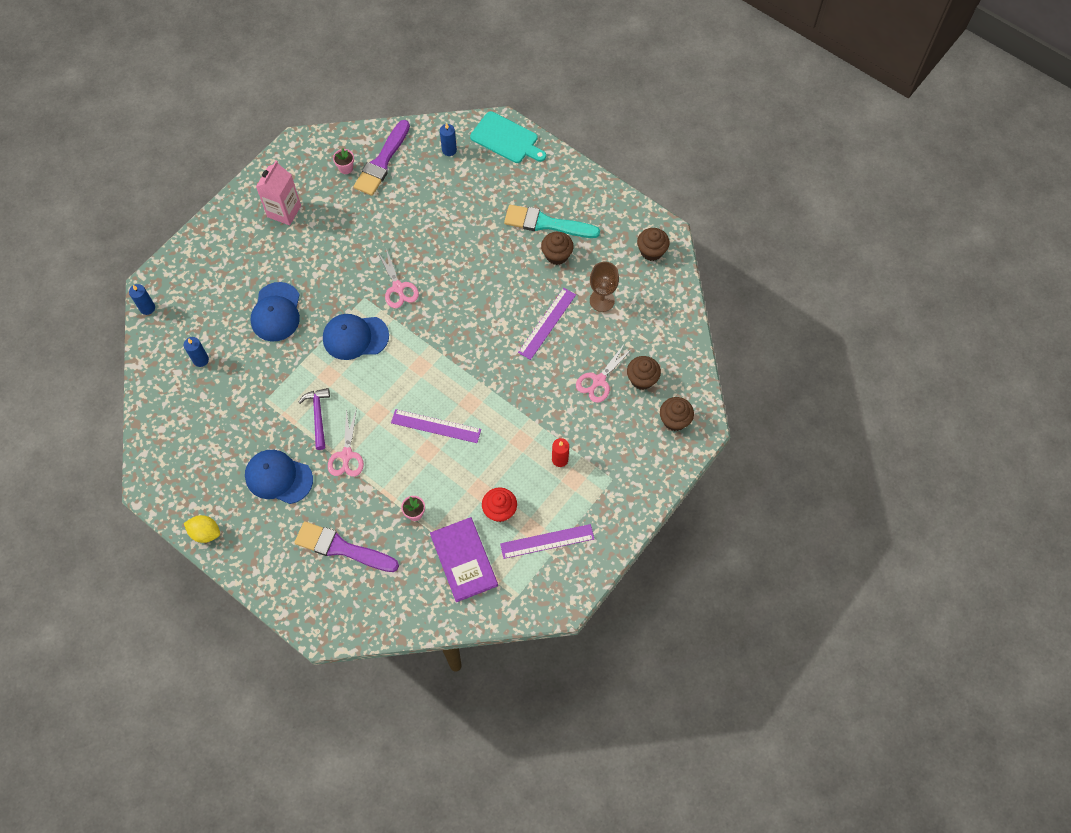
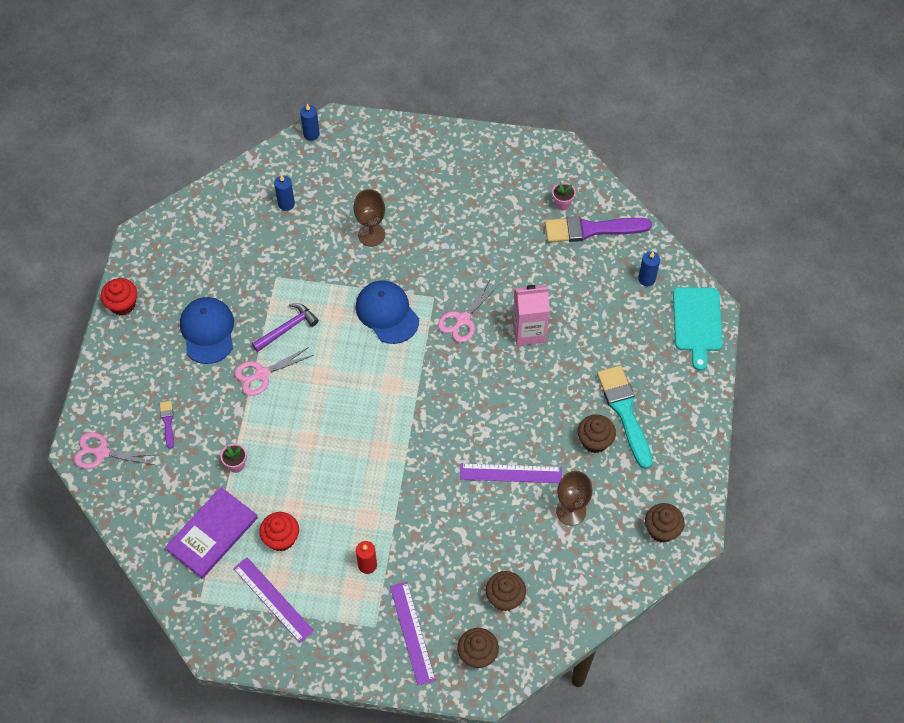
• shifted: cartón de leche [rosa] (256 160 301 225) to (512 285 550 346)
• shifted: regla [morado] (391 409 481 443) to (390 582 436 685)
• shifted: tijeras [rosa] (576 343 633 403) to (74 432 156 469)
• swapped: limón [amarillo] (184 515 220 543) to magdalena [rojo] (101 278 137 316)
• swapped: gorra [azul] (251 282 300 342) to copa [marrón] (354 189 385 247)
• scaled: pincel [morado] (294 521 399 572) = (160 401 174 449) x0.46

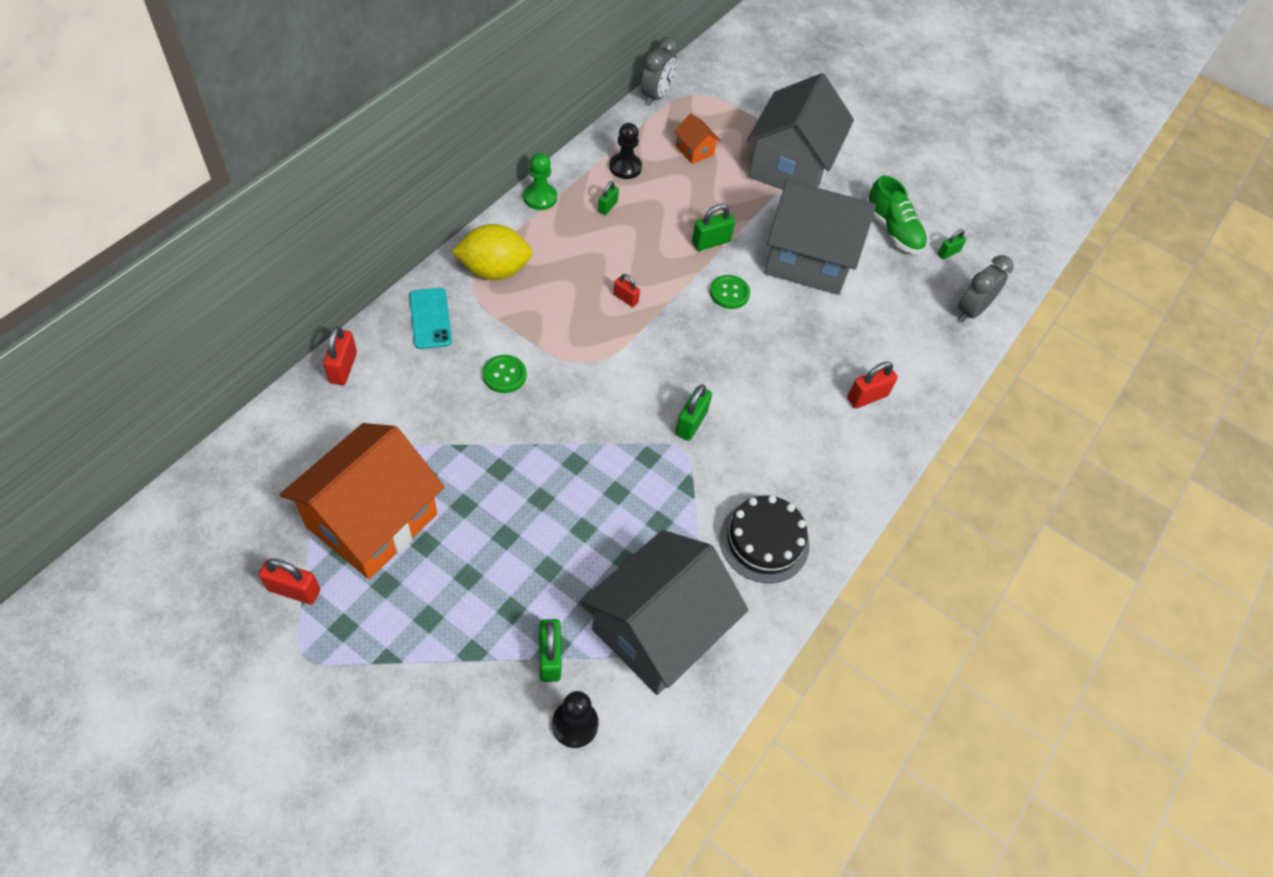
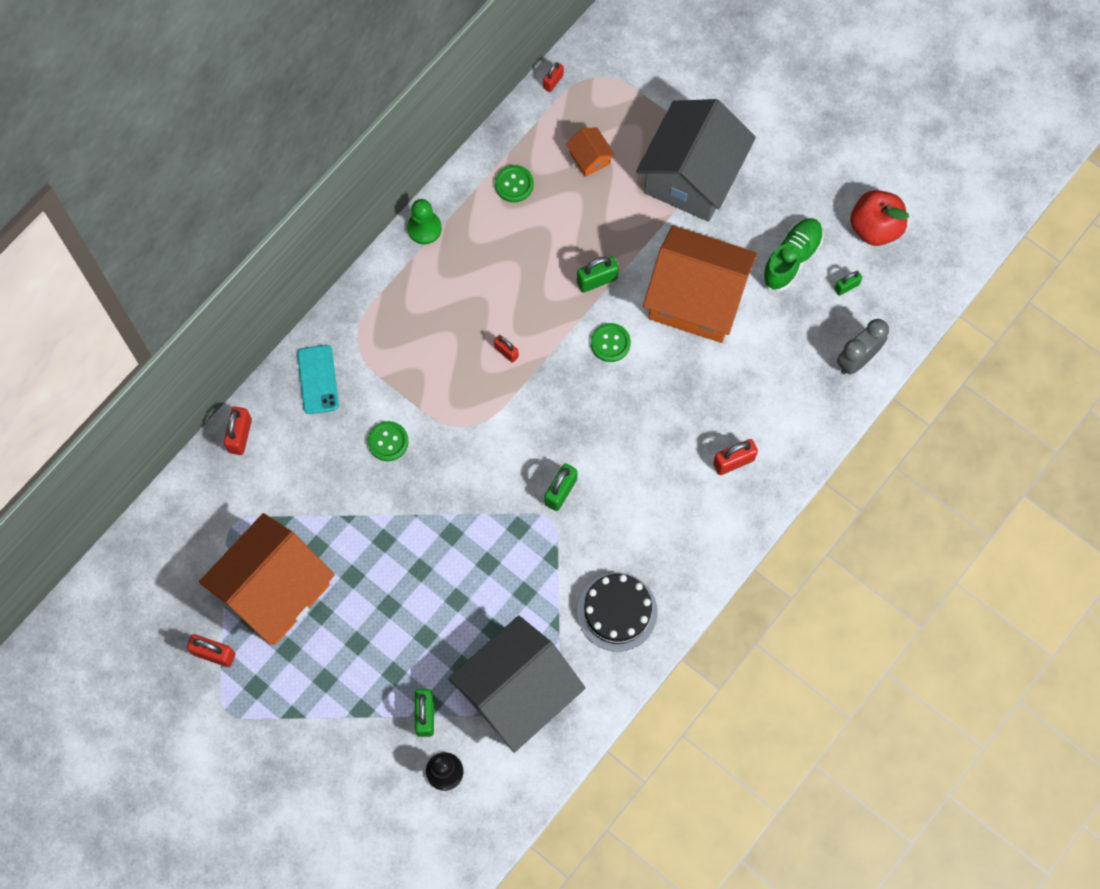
• gone: limón [amarillo] (452 224 533 280)
• gone: candado [verde] (598 181 619 215)
• new: manzana [rojo] (850 190 909 246)
• swapped: peón [negro] (609 123 642 179) to botón [verde] (495 165 534 203)
• swapped: despertador [gris] (641 37 678 106) to candado [rojo] (543 62 564 92)
• repainted: casa [gris] (765 180 876 295) to casa [naranja] (643 225 757 343)
• rotated: zapato [verde] (866 175 927 254) = (762 218 824 292) 120 degrees counterclockwise

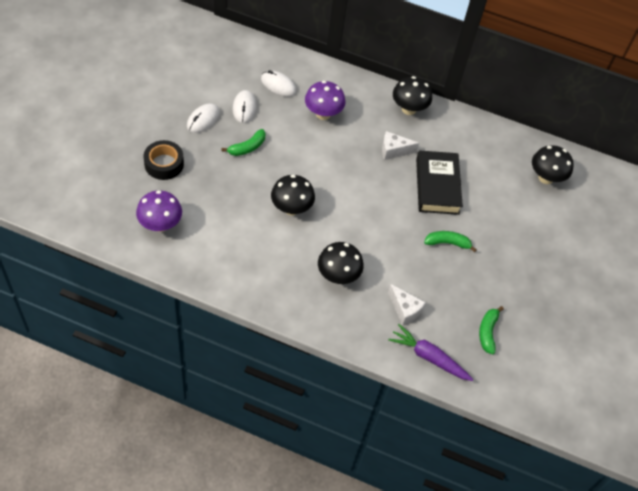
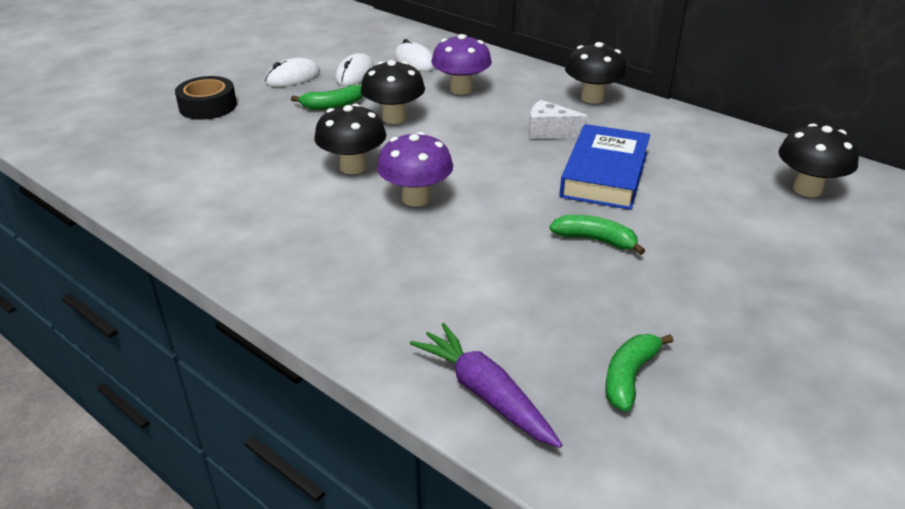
• gone: queso [blanco] (388 284 426 326)
• shifted: seta [morado] (136 190 182 232) to (377 132 453 207)
• shifted: seta [negro] (318 242 364 284) to (361 60 425 124)
• repainted: libro [negro] (416 150 463 215) to libro [azul] (559 124 650 210)

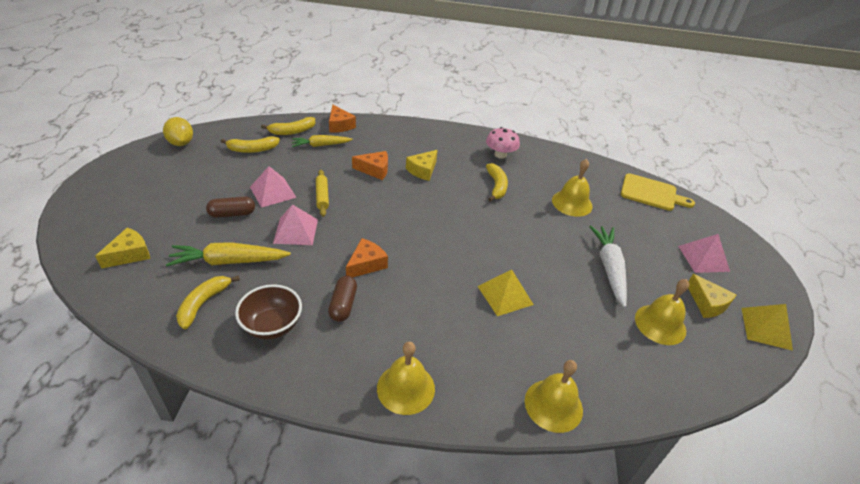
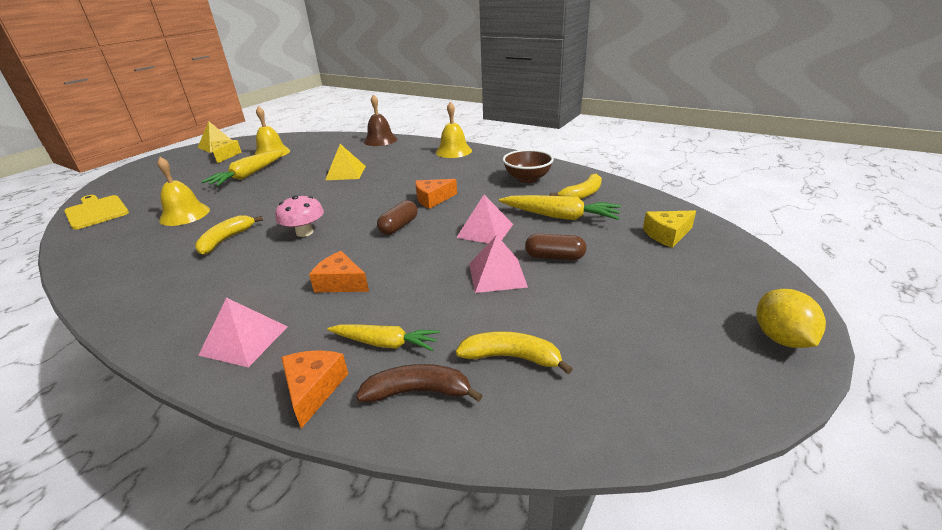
• gone: rodillo [amarillo] (316 170 329 217)
• gone: queso [amarillo] (406 150 437 181)
• shifted: limón [amarillo] (163 117 193 146) to (756 289 826 348)
• shifted: cápsula [marrón] (328 276 357 322) to (377 200 418 235)
• shifted: seta [rosa] (486 127 520 159) to (275 195 324 237)
• shifted: pirámide [rosa] (678 234 730 273) to (198 298 288 367)
• repainted: plátano [amarillo] (261 117 315 135) to plátano [marrón] (356 364 483 402)
• repainted: campana [amarillo] (525 360 583 433) to campana [marrón] (364 94 397 146)
• repainted: zanahoria [blanco] (589 226 627 308) to zanahoria [amarillo] (201 150 284 186)

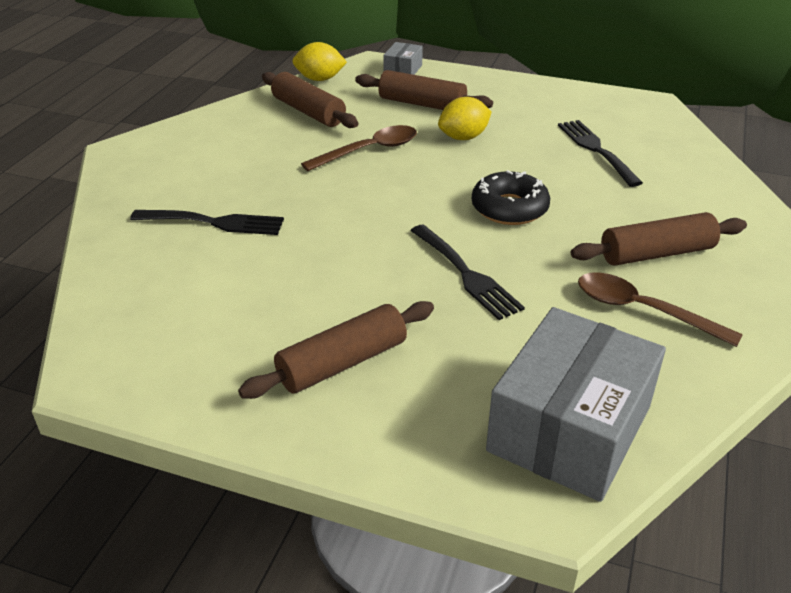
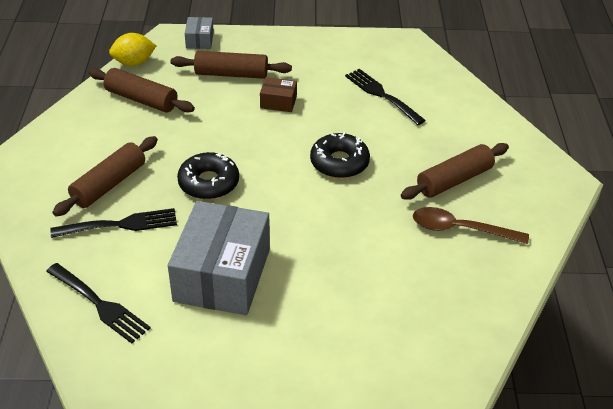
• gone: cuchara [marrón] (301 125 417 171)
• new: rosquilla [negro] (177 152 239 200)
• shifted: rodillo [marrón] (238 301 434 399) to (53 136 158 216)
• shifted: tenedor [negro] (410 224 525 320) to (46 263 150 344)
• shifted: caja [gris] (486 307 666 502) to (168 201 270 315)
• swapped: limón [amarillo] (438 97 492 140) to caja [marrón] (260 77 297 112)

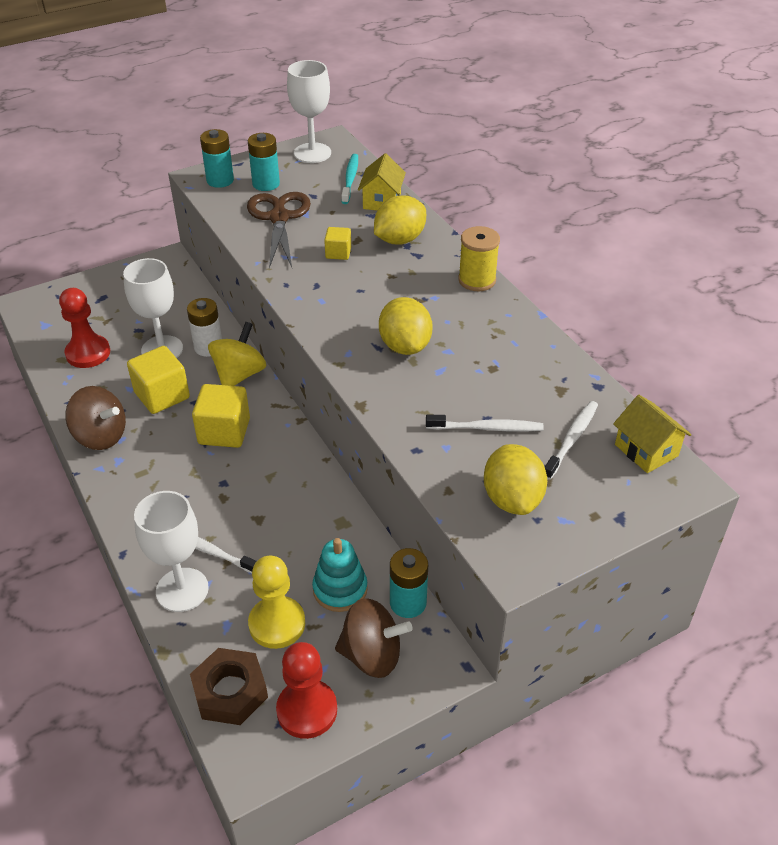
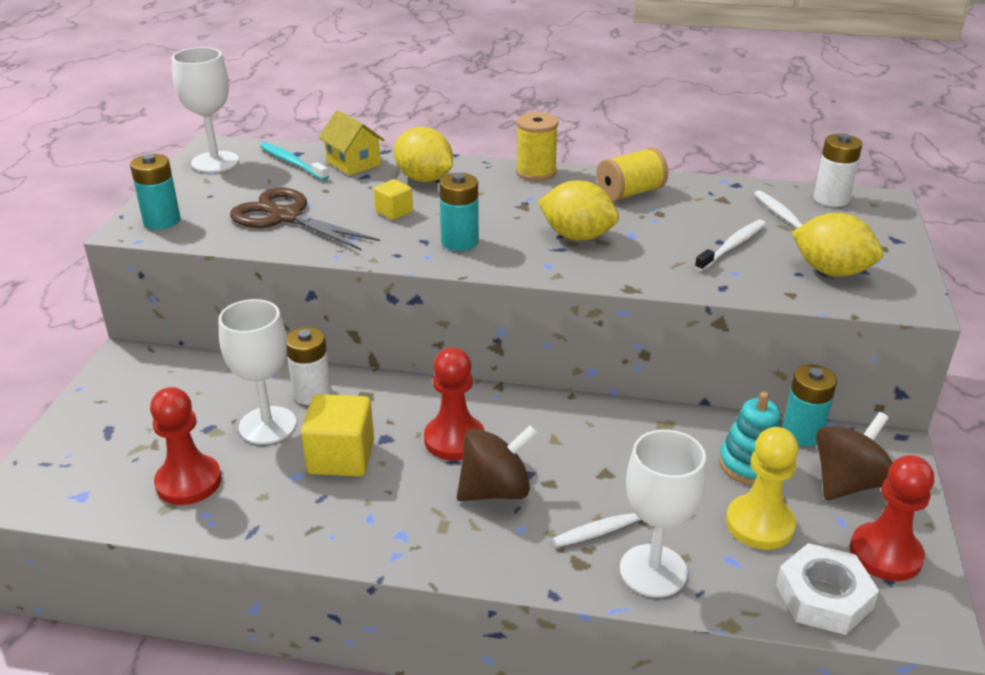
• gone: peonza [amarillo] (208 322 266 386)
• new: carrete [amarillo] (596 147 668 202)
• shifted: peonza [marrón] (65 386 126 450) to (457 425 537 501)
• shifted: pila [turquesa] (248 133 280 191) to (439 173 479 251)
• swapped: cubo [amarillo] (192 384 250 448) to peón [rojo] (424 347 484 460)
• swapped: casa [amarillo] (613 395 692 473) to pila [blanco] (814 134 862 207)
• repainted: tuerca [marrón] (190 648 268 725) to tuerca [blanco] (776 543 879 635)
• rotated: limón [amarillo] (374 196 426 245) = (394 127 453 182) 45 degrees counterclockwise

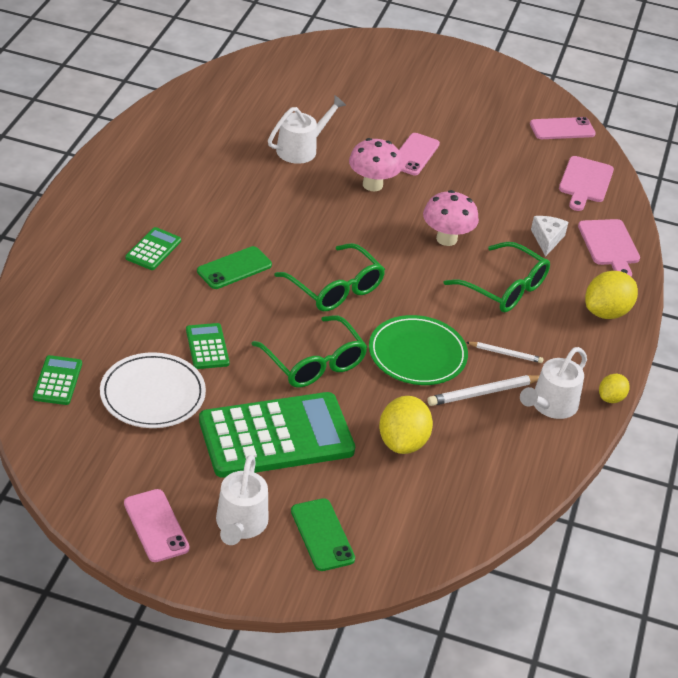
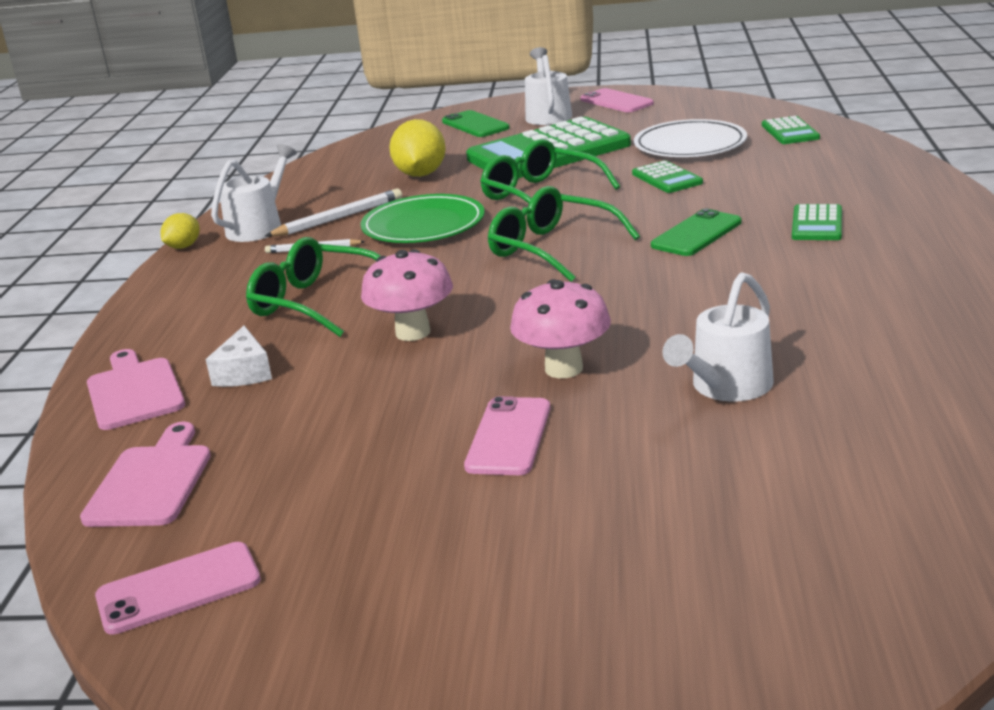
• gone: limón [amarillo] (585 271 638 319)

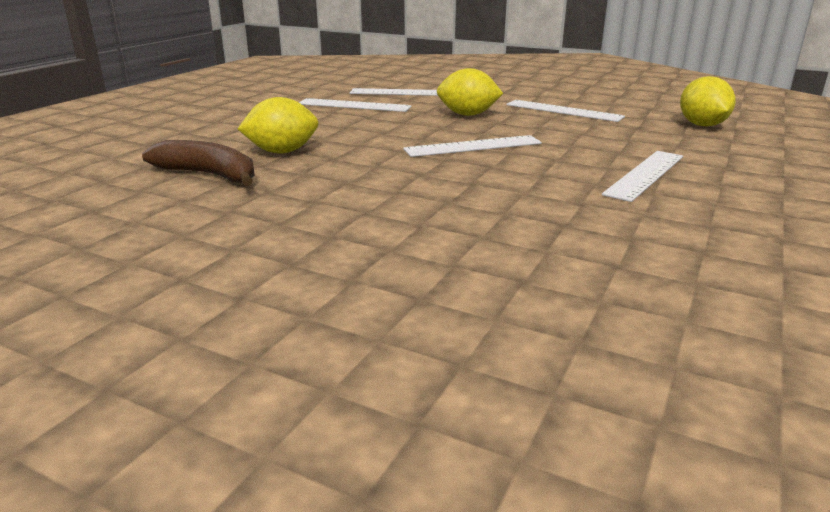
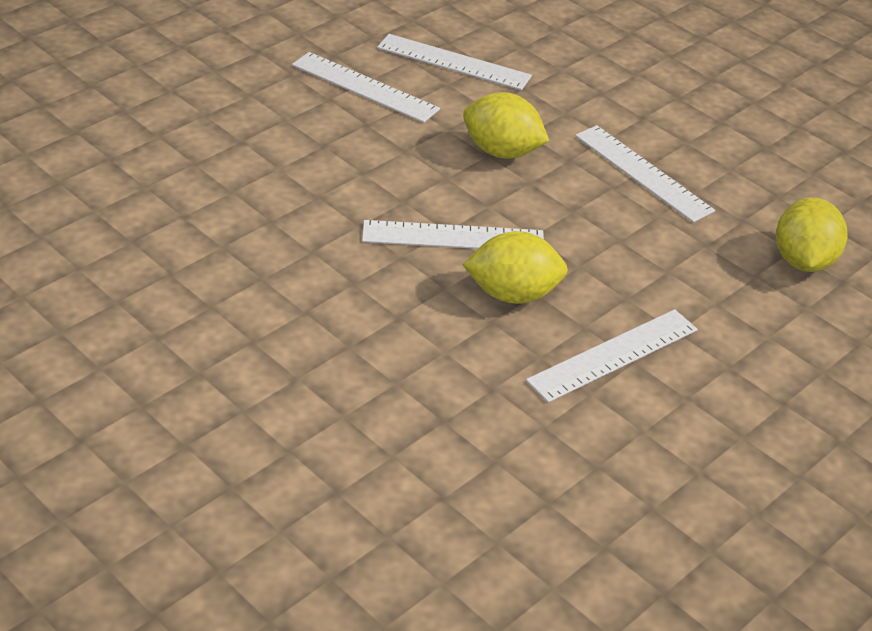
• gone: plátano [marrón] (142 140 255 186)
• shifted: limón [amarillo] (238 97 319 153) to (462 231 568 304)

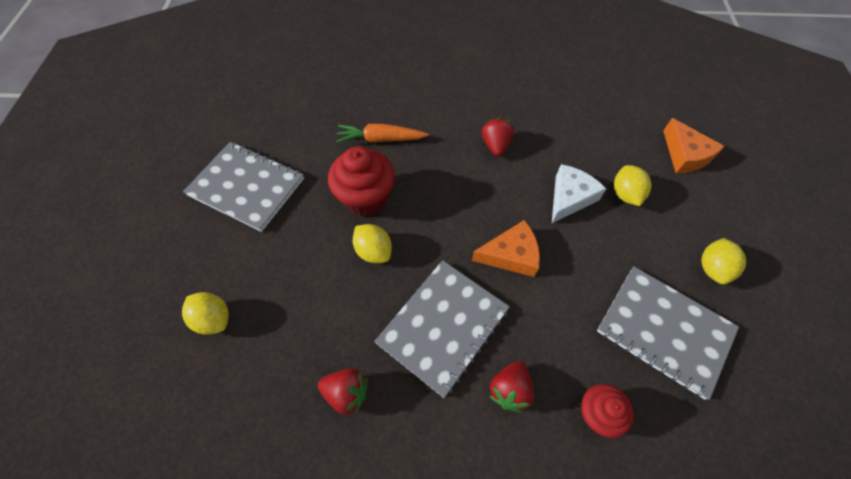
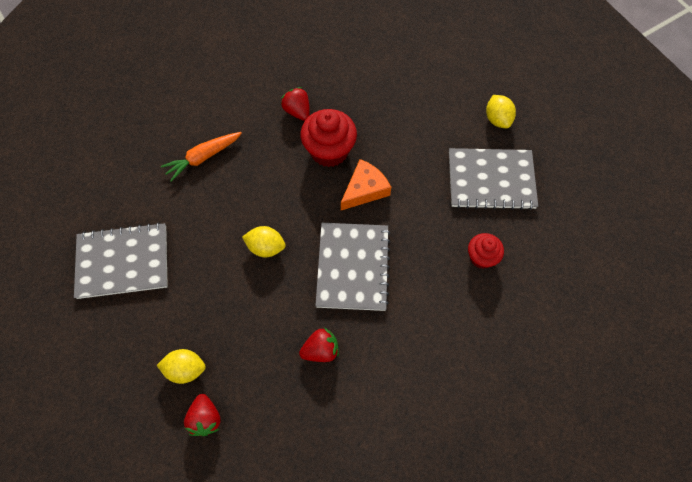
• gone: queso [blanco] (552 164 606 223)
• gone: limón [amarillo] (614 165 651 206)
• gone: queso [naranja] (663 118 725 173)
• shifted: magdalena [rojo] (328 146 395 216) to (300 109 357 167)
• shifted: fresa [rojo] (489 361 534 413) to (184 394 221 436)

